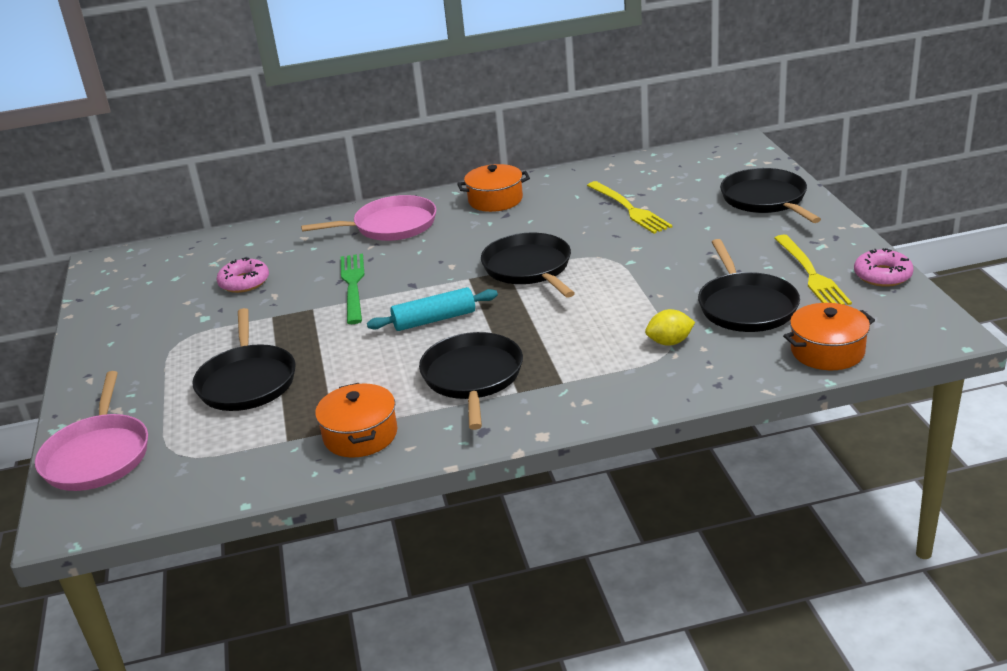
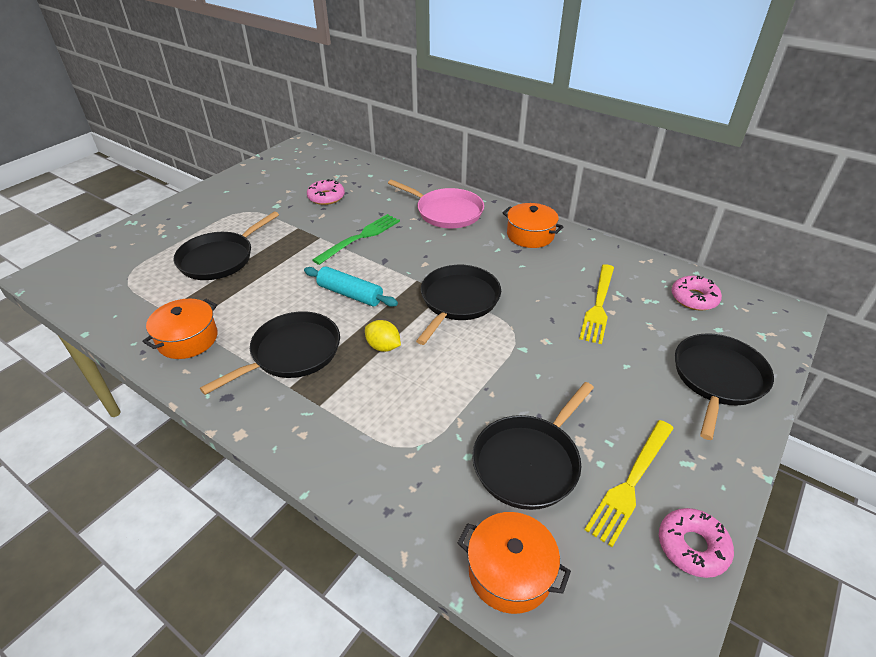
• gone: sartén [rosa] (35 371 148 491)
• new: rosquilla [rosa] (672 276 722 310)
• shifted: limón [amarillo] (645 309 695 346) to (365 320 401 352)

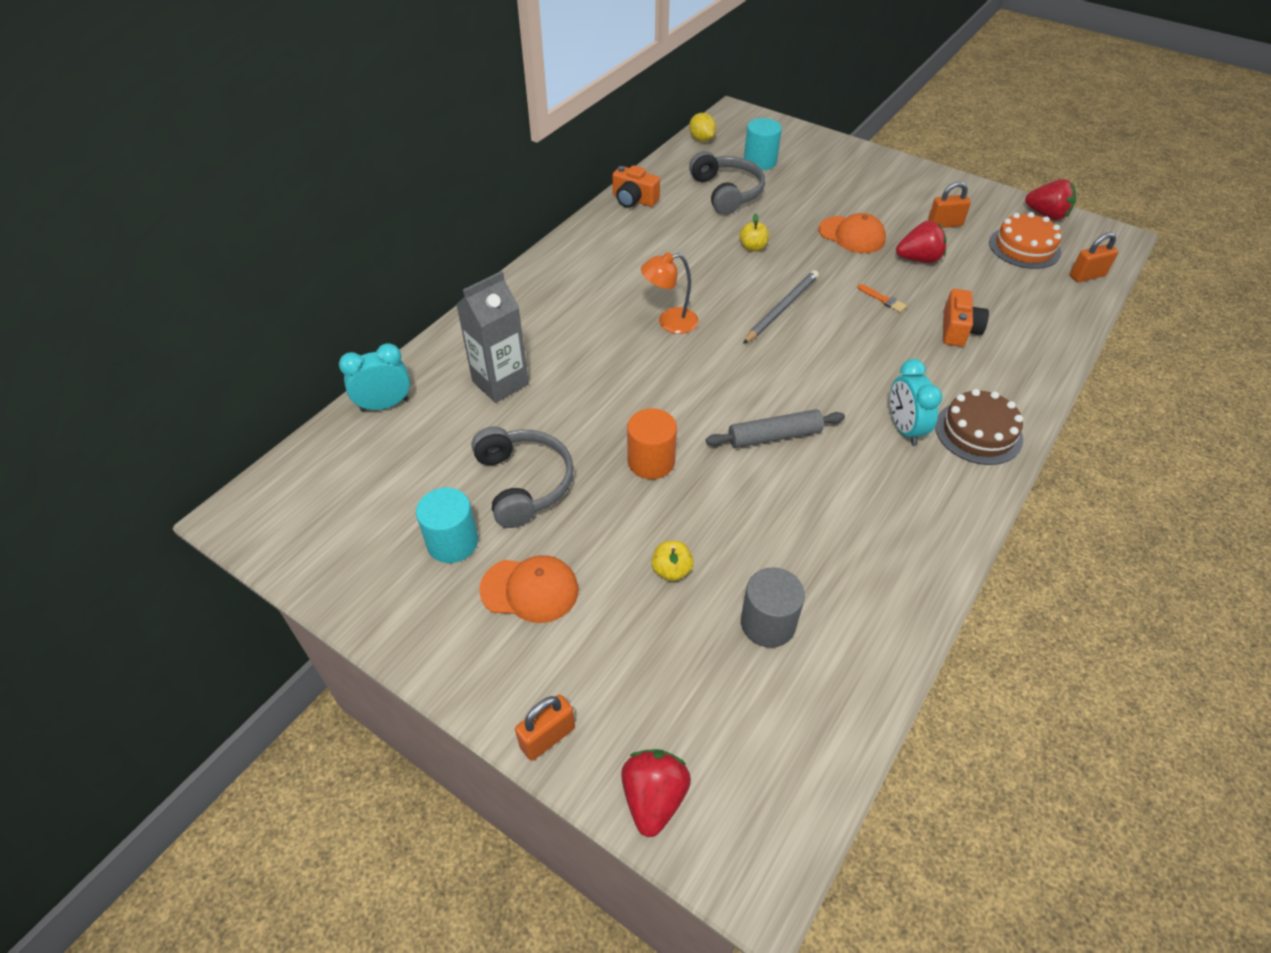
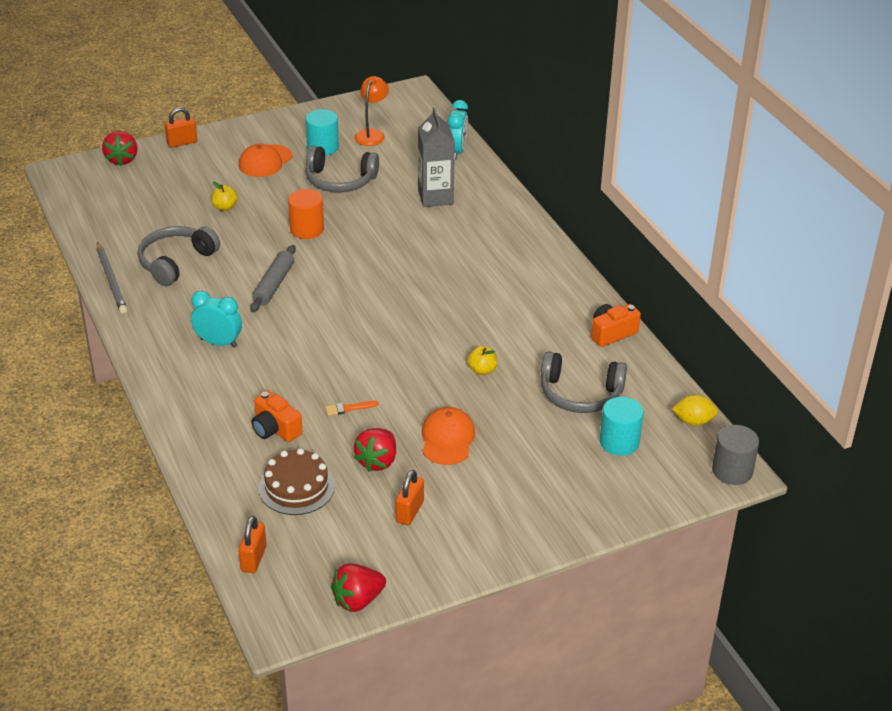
• gone: tarta [naranja] (989 212 1062 269)
• new: auriculares [gris] (137 226 220 286)
• shifted: lámpara [naranja] (641 252 699 334) to (354 76 389 146)
• shifted: cilindro [gris] (741 567 805 648) to (712 425 759 485)
• shifted: lápiz [gris] (743 270 819 344) to (97 242 127 314)
• shifted: tarta [marrón] (935 389 1023 465) to (259 448 335 515)
• rotated: candado [naranja] (515 695 575 761) = (165 107 197 148) 75 degrees clockwise
• rotated: fresa [rojo] (621 749 691 837) = (102 131 137 166) 45 degrees clockwise
• rotated: gorra [naranja] (818 213 886 253) = (422 407 475 465) 120 degrees clockwise

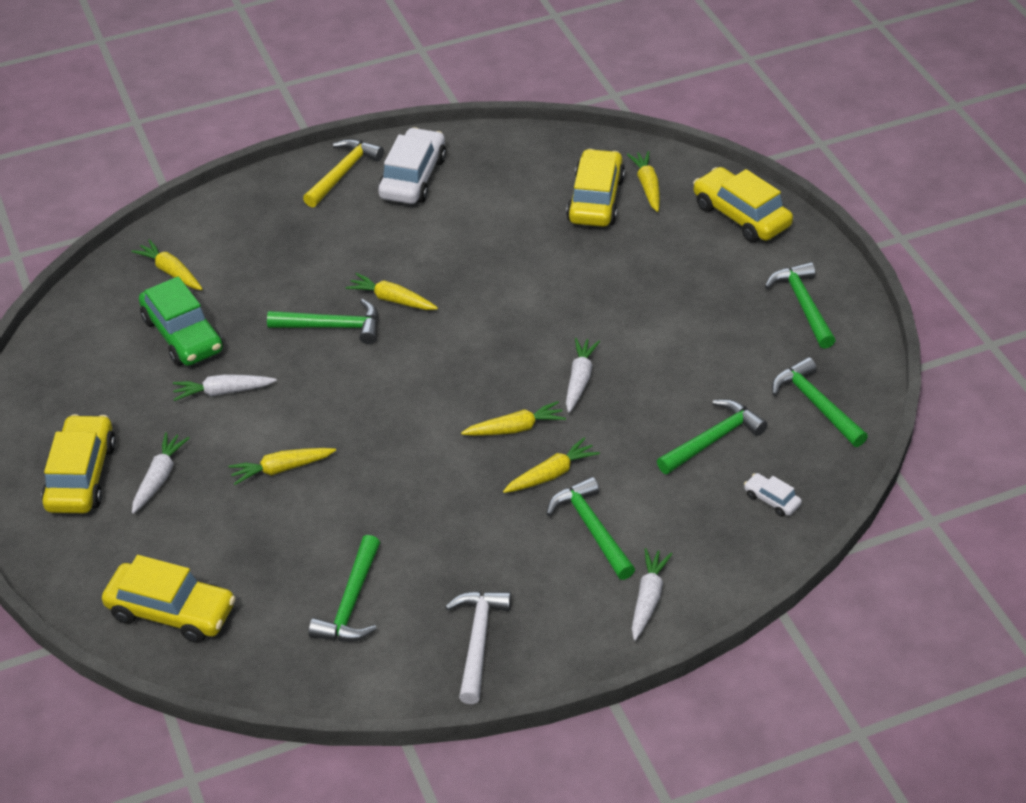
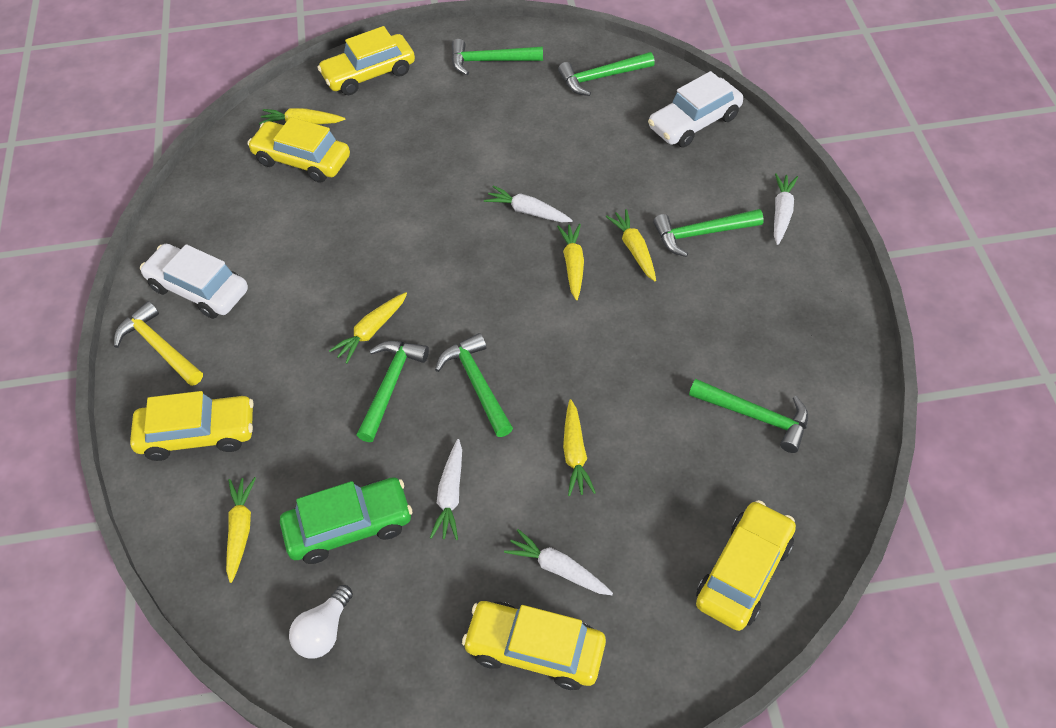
• gone: martillo [blanco] (445 591 511 704)
• new: coche [amarillo] (130 391 254 461)
• new: bombilla [blanco] (289 585 353 659)
• shifted: martillo [verde] (657 399 768 474) to (435 333 513 437)
• rotated: zanahoria [amarillo] (132 239 202 290) = (226 477 256 583) 120 degrees clockwise
• rotated: zanahoria [blanco] (632 548 672 641) = (774 173 798 245) 75 degrees clockwise
• scaled: coche [blanco] (744 473 802 517) = (648 71 743 147) x2.12

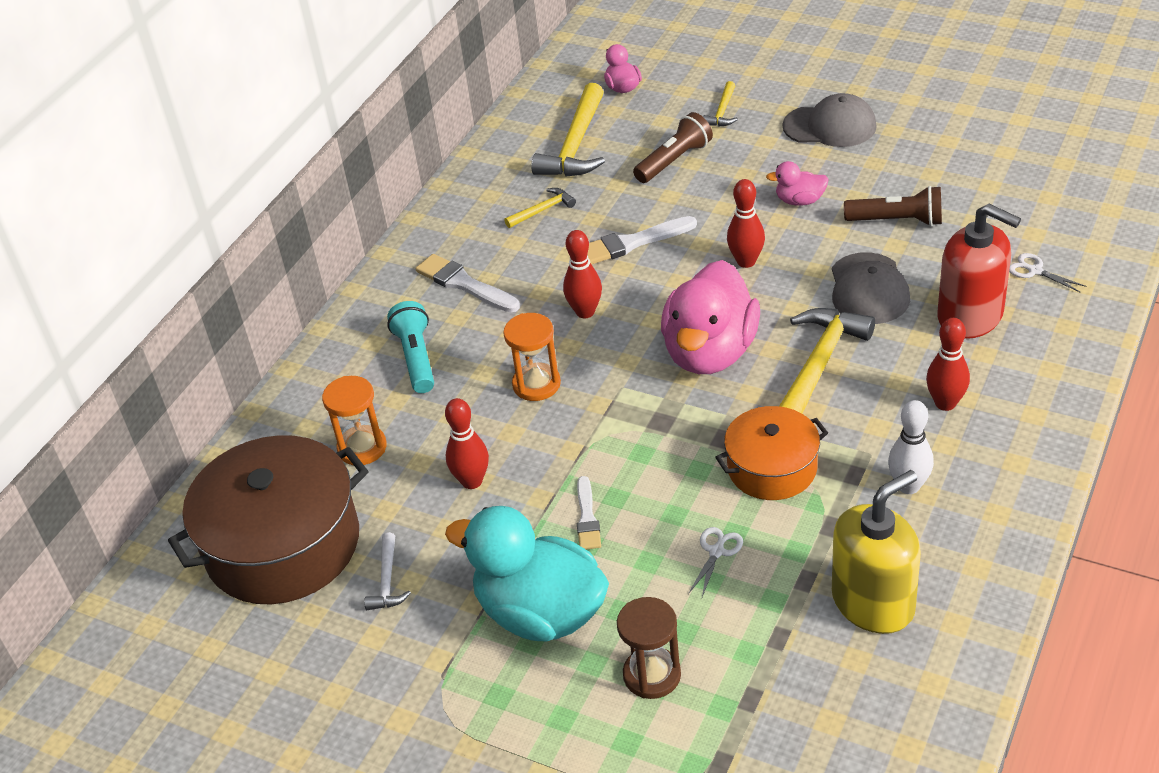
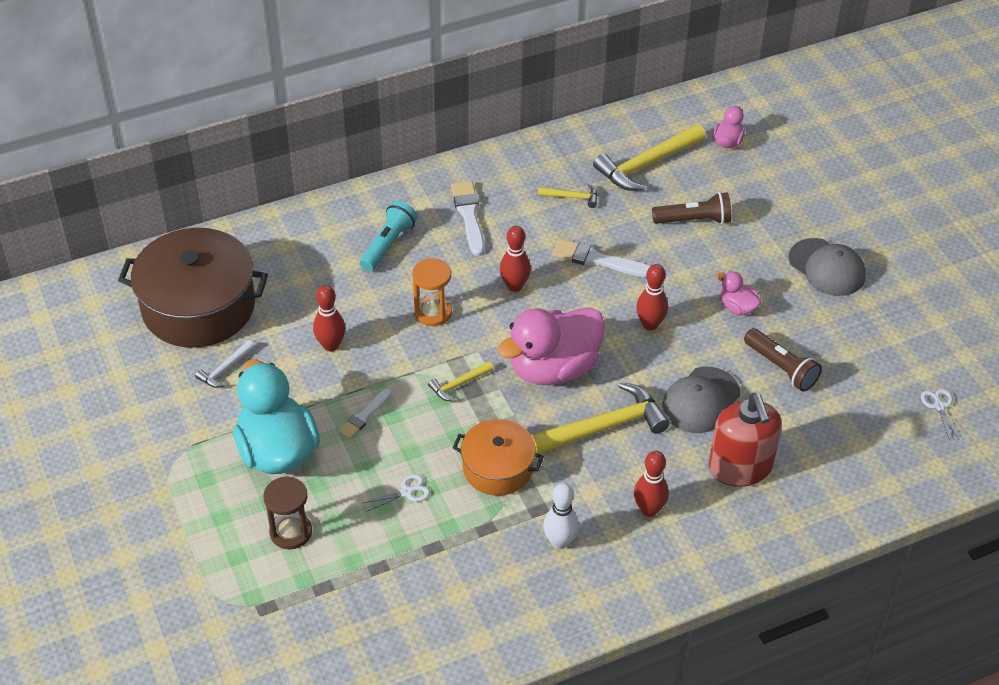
• gone: reloj de arena [naranja] (322 376 387 465)
• gone: dispensador de jabón [amarillo] (832 470 921 634)
• shifted: martillo [amarillo] (703 81 738 127) to (428 361 494 401)
• shifted: tijeras [blanco] (1009 253 1087 293) to (921 389 959 441)

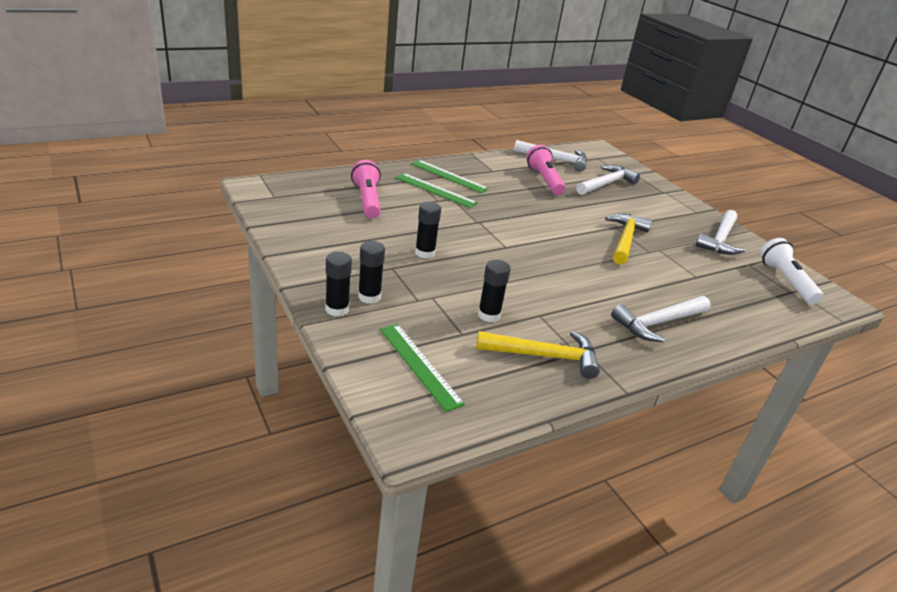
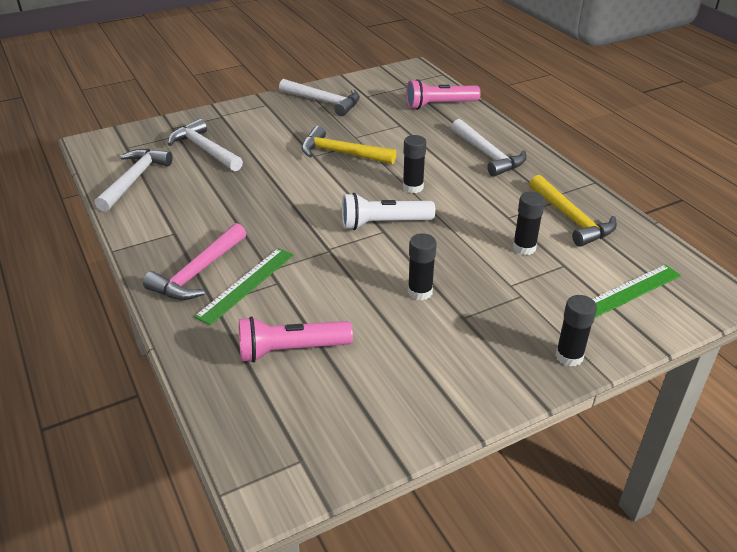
• shifted: barra de pegamento [negro] (358 241 385 304) to (403 135 426 193)
• shifted: lámpara de mano [rosa] (526 145 566 195) to (406 79 481 110)
• shifted: lámpara de mano [blanco] (760 238 823 305) to (342 193 435 230)
• swapped: regla [verde] (411 160 489 193) to martillo [rosa] (143 223 246 300)
• rotated: martillo [amarillo] (476 331 600 379) = (529 175 617 247) 150 degrees clockwise

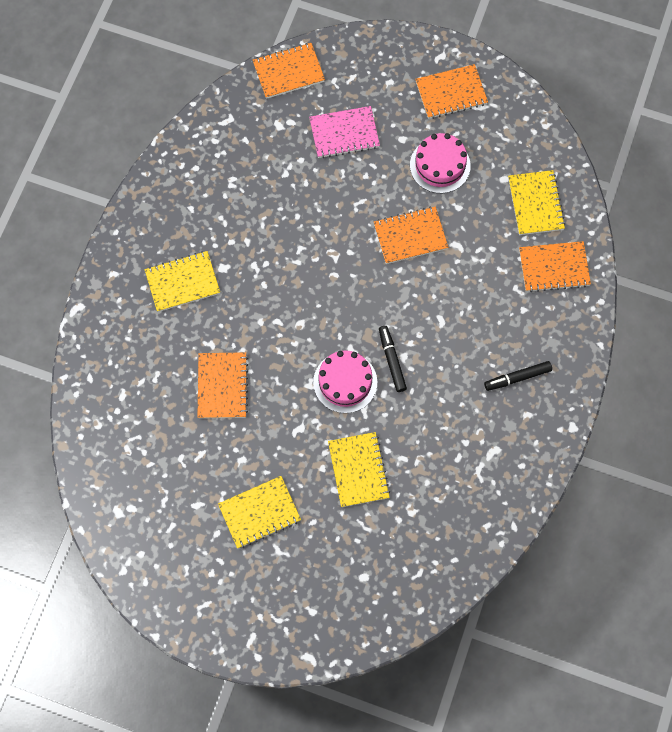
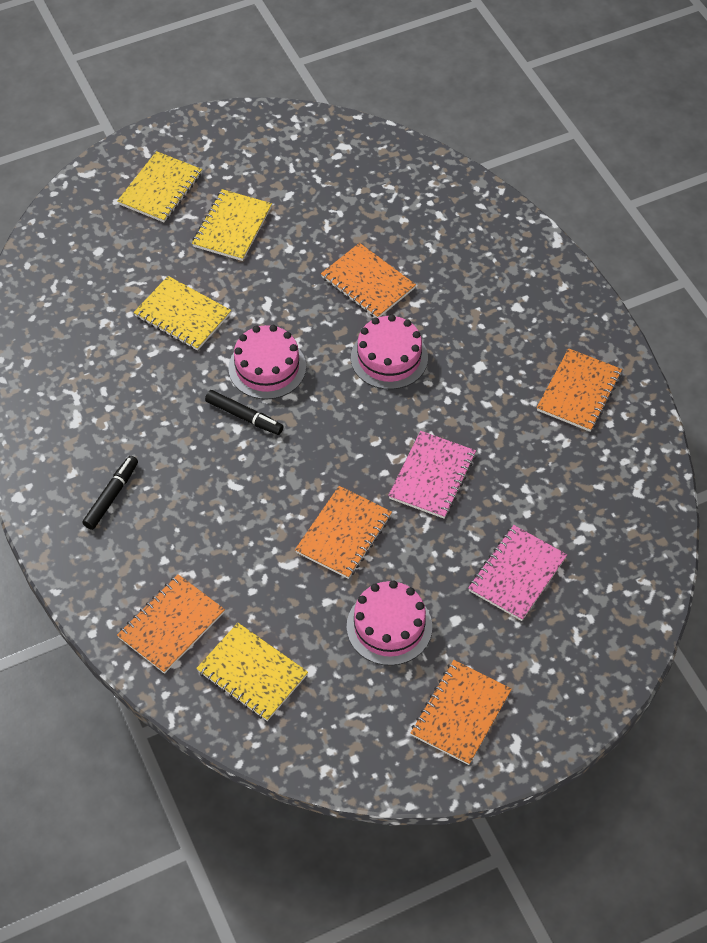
• new: tarta [rosa] (351 314 428 389)
• new: cuaderno [rosa] (388 431 476 519)
• shifted: cuaderno [amarillo] (145 251 220 312) to (117 151 202 222)
• shifted: cuaderno [naranja] (253 43 325 99) to (537 348 622 432)

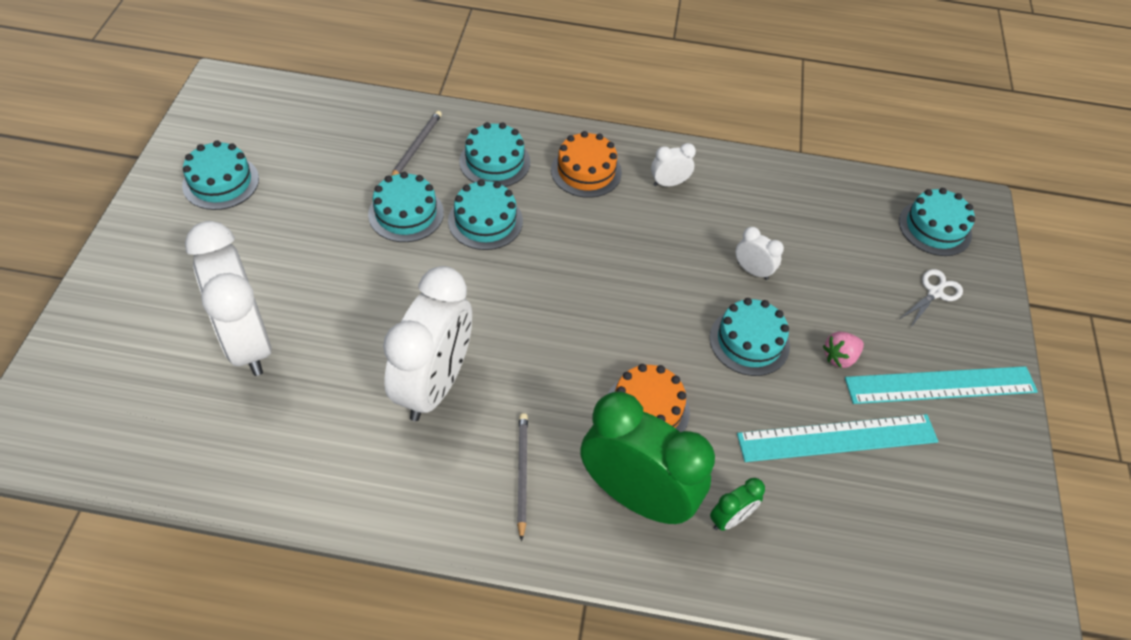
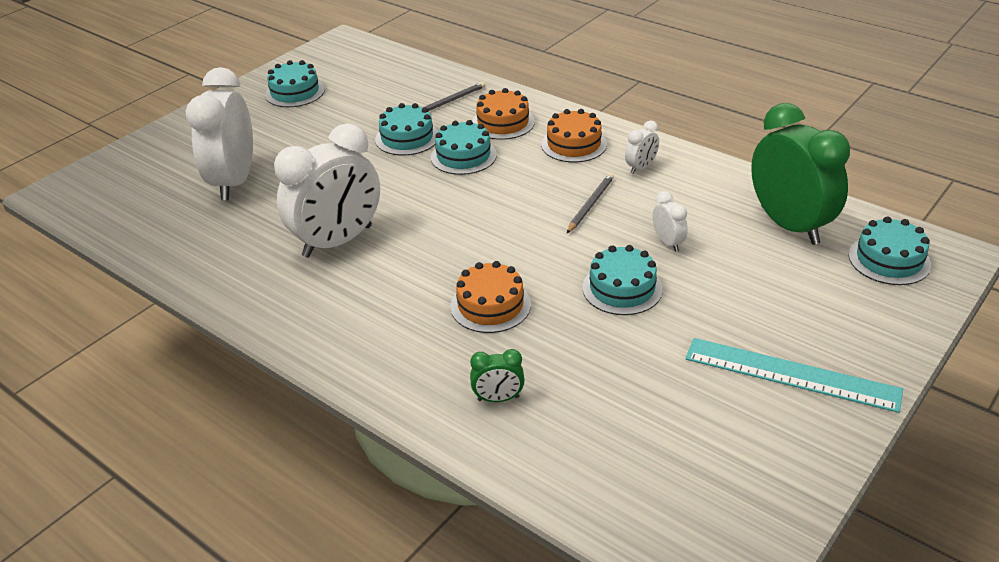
• gone: regla [turquesa] (737 414 938 462)
• gone: fresa [rosa] (823 332 864 368)
• gone: tijeras [blanco] (900 269 963 328)
• shifted: lápiz [gris] (517 413 528 542) to (567 173 614 233)
• shifted: despertador [verde] (580 392 715 524) to (751 103 850 245)
• repainted: tarta [turquesa] (459 122 530 187) to tarta [naranja] (472 88 535 140)
• rotated: despertador [blanco] (651 143 696 187) = (625 121 659 174) 120 degrees clockwise

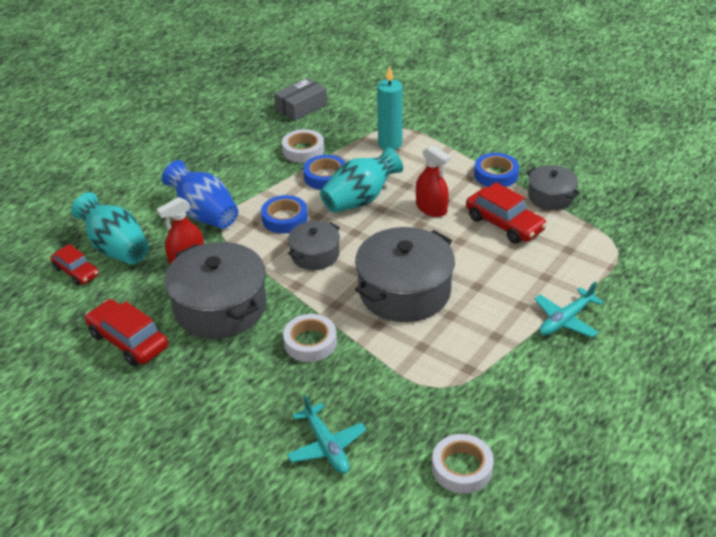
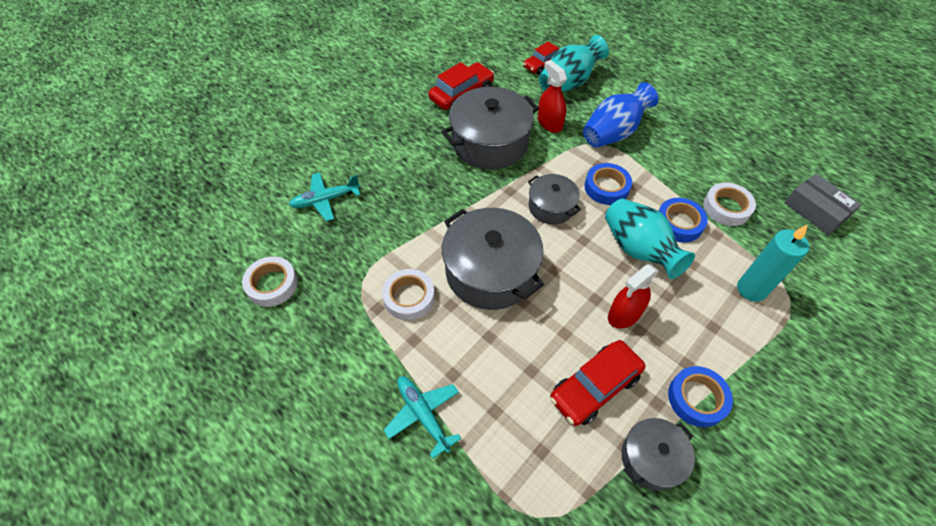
• shifted: cinta adhesiva [blanco] (283 314 337 362) to (382 269 435 320)

